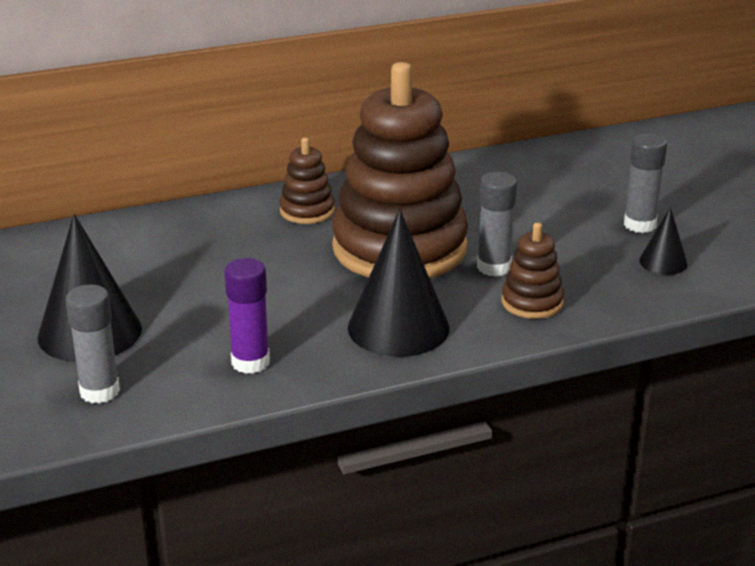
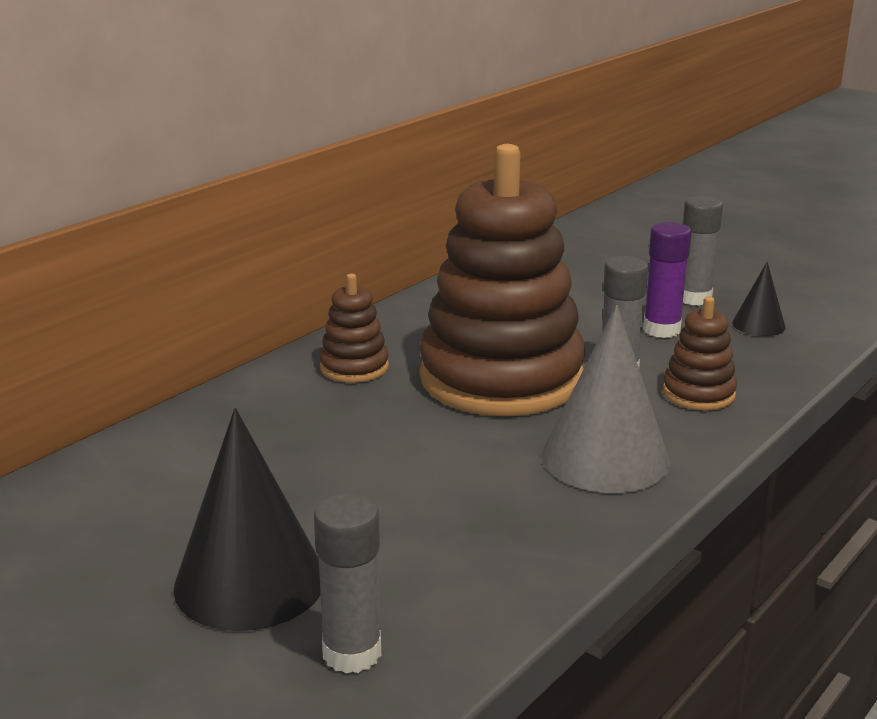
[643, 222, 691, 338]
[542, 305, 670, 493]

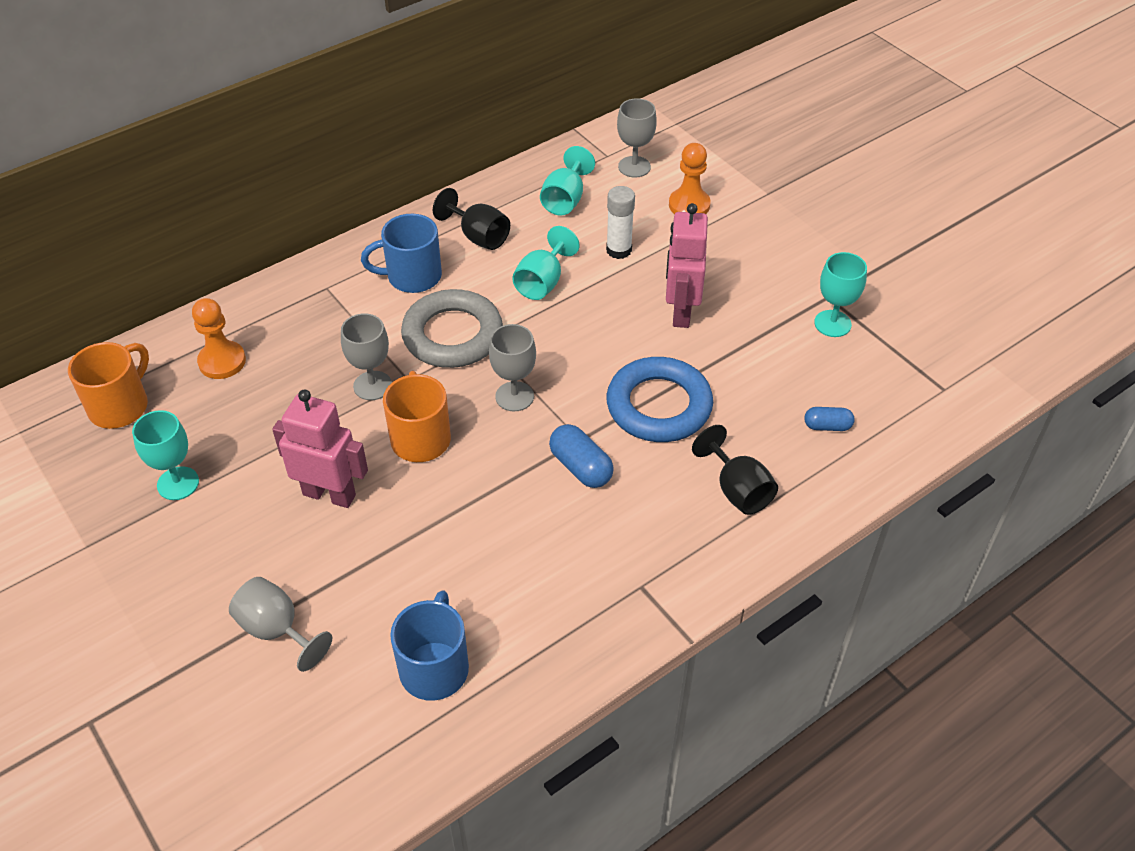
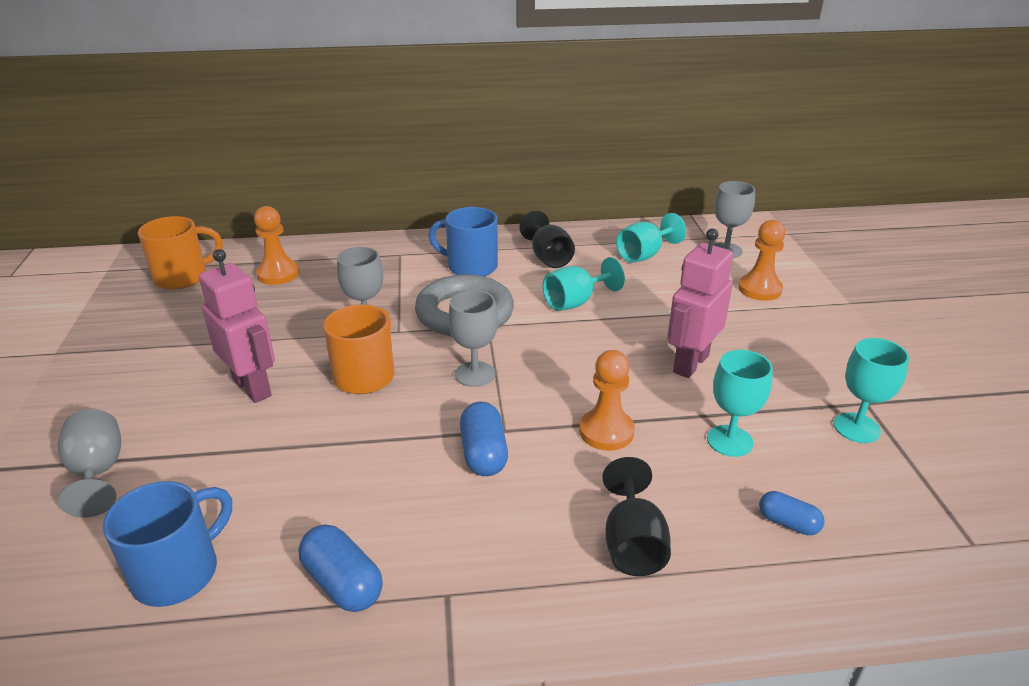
[606, 186, 635, 259] (first image)
[299, 524, 383, 612]
[707, 350, 773, 457]
[579, 350, 635, 450]

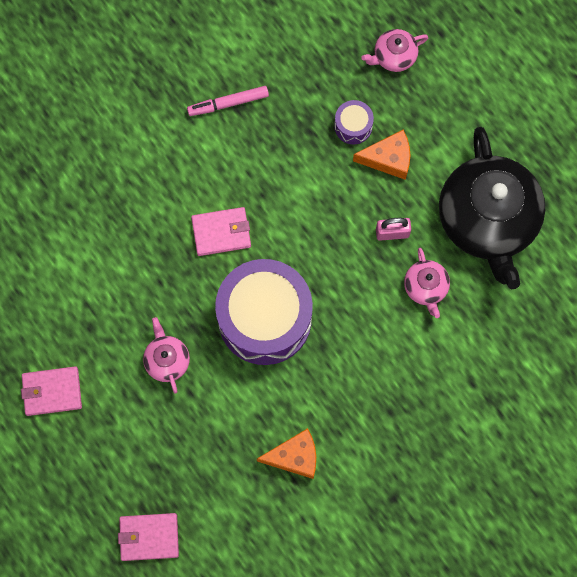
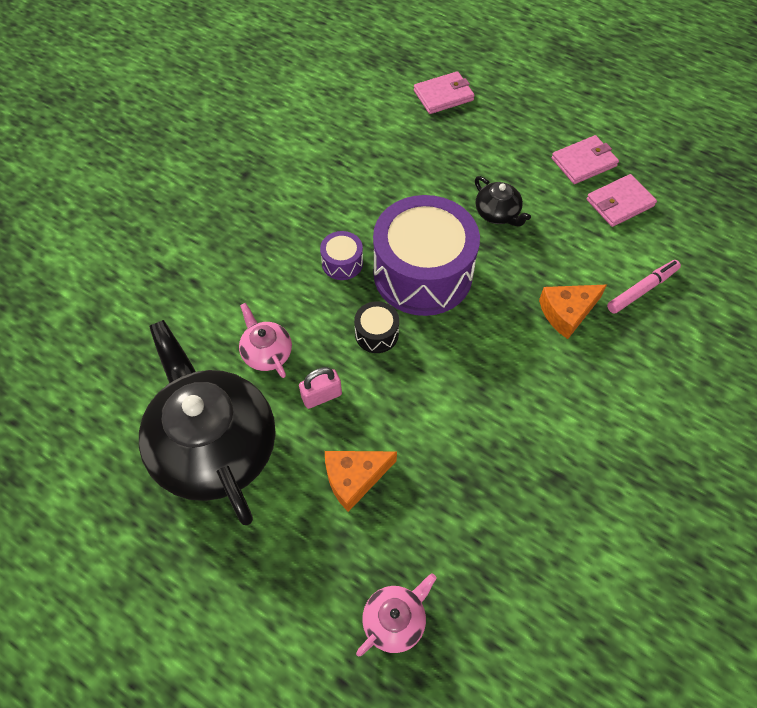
[354, 301, 399, 353]
[607, 260, 681, 314]
[587, 174, 657, 227]
[539, 285, 607, 339]
[320, 231, 363, 280]
[475, 176, 531, 227]

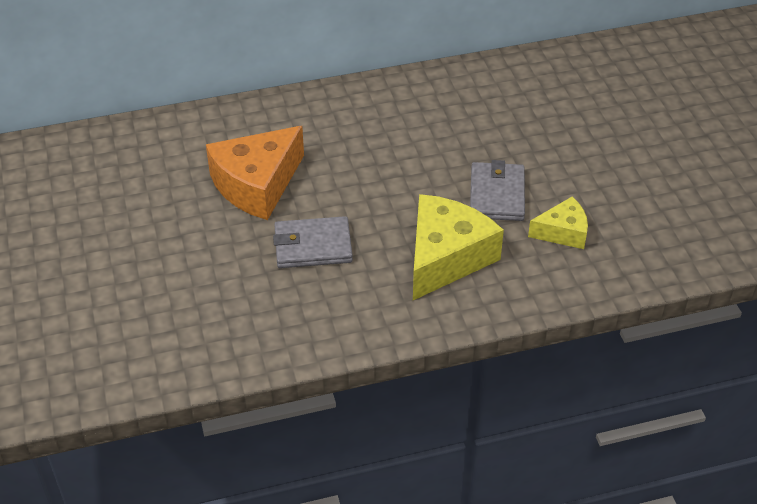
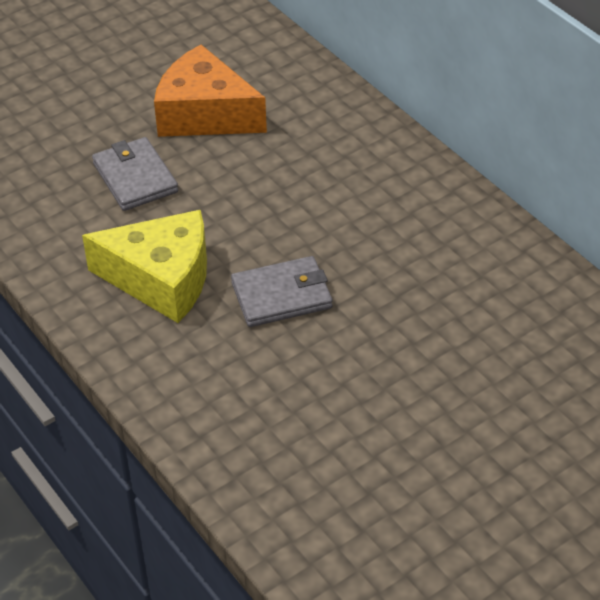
[528, 197, 588, 249] (first image)

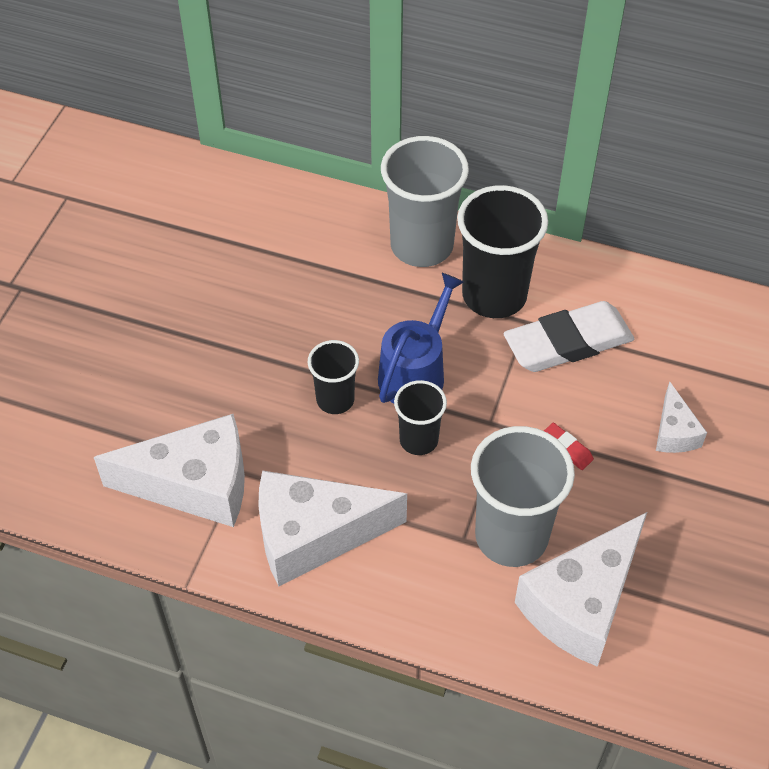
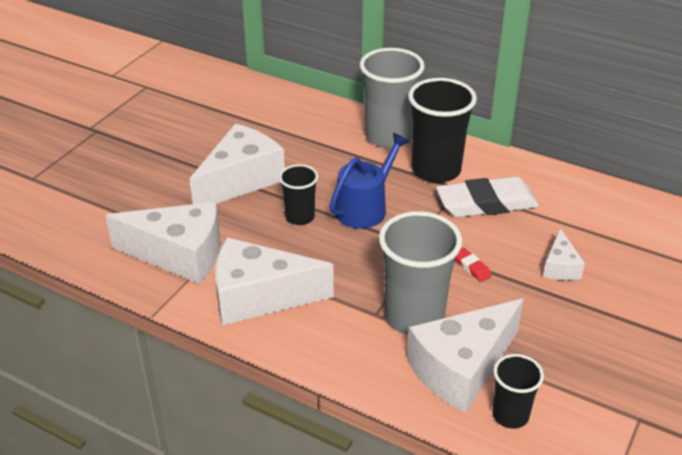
[189, 124, 285, 204]
[492, 354, 544, 429]

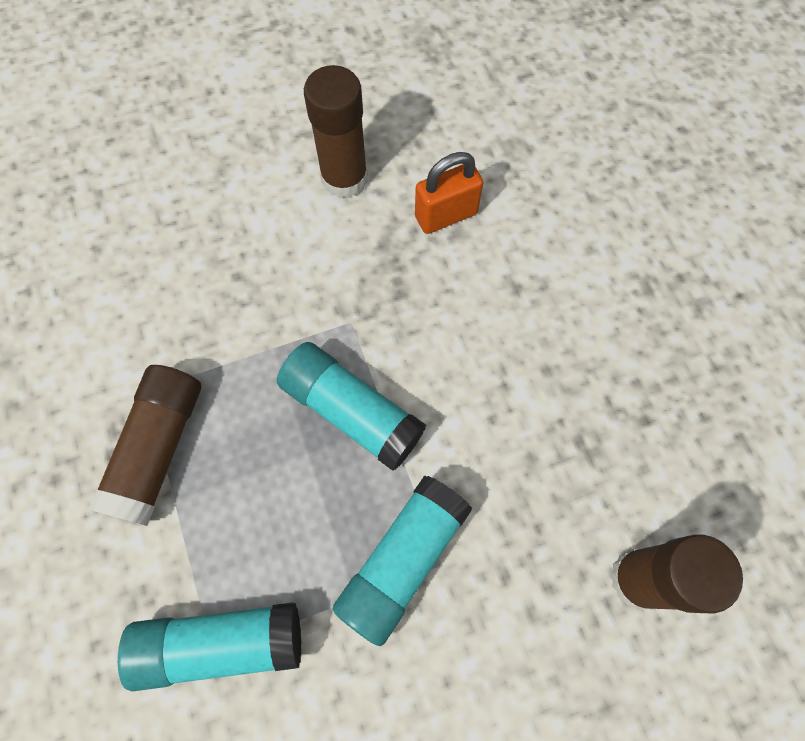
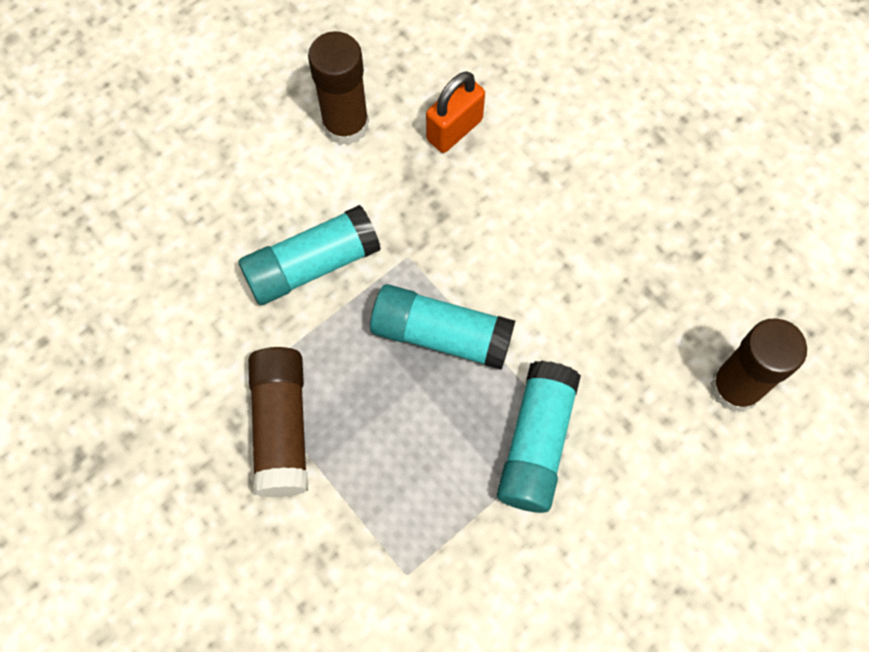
[239, 205, 381, 305]

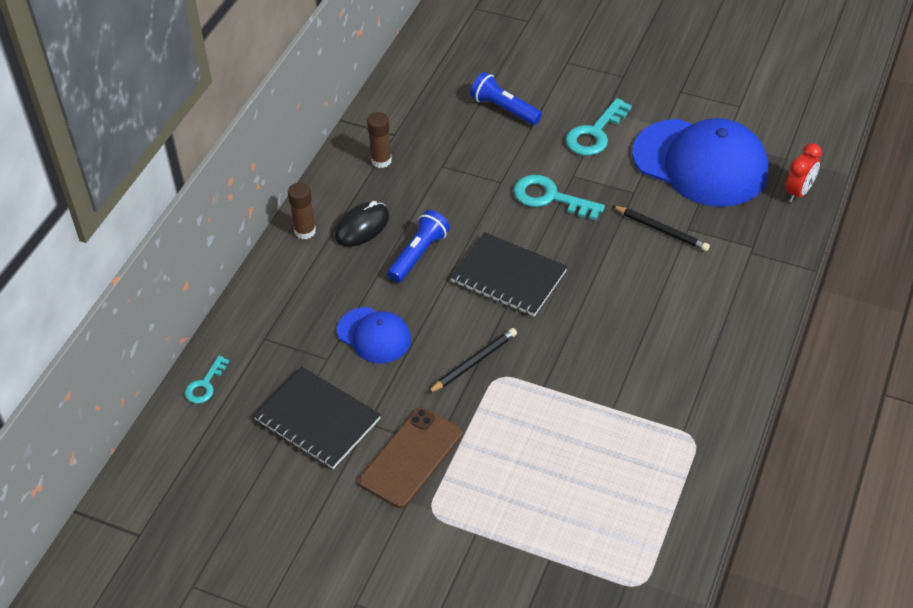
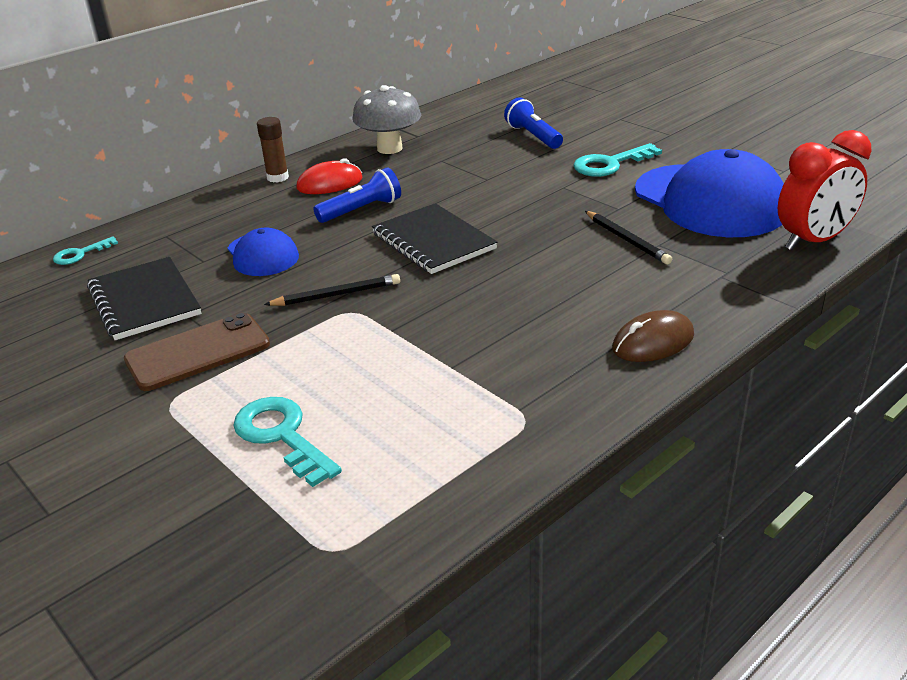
[612, 310, 694, 362]
[233, 397, 342, 487]
[352, 85, 421, 154]
[296, 158, 363, 194]
[778, 130, 871, 250]

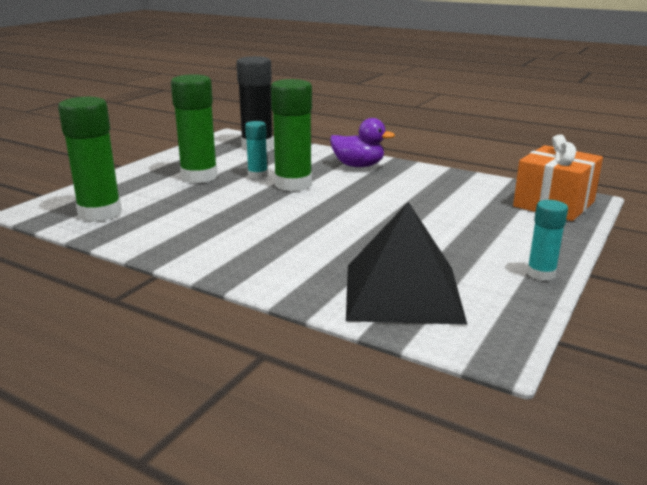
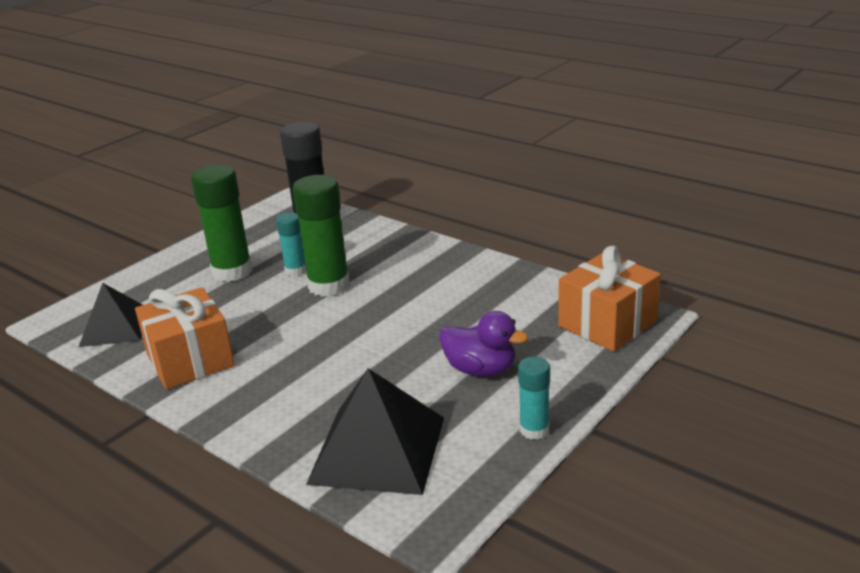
[135, 287, 235, 389]
[439, 311, 528, 376]
[79, 283, 142, 347]

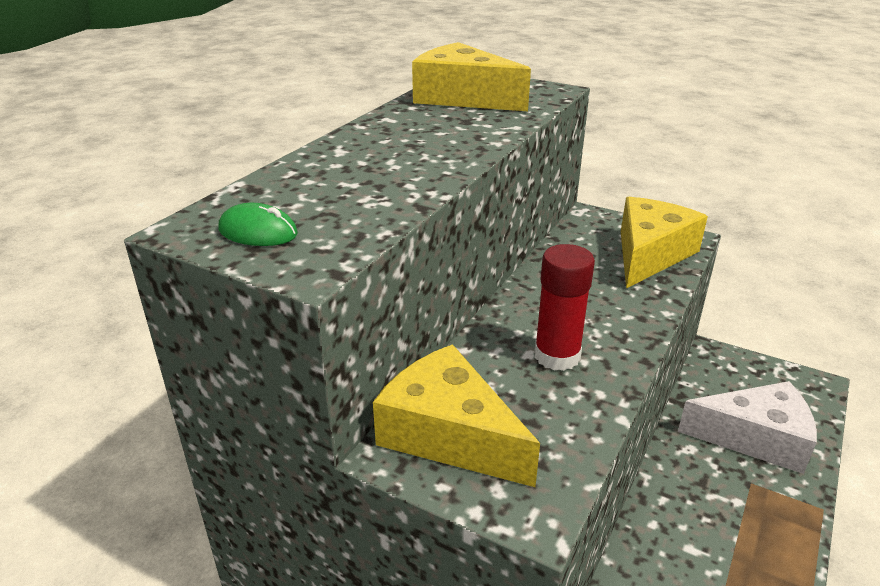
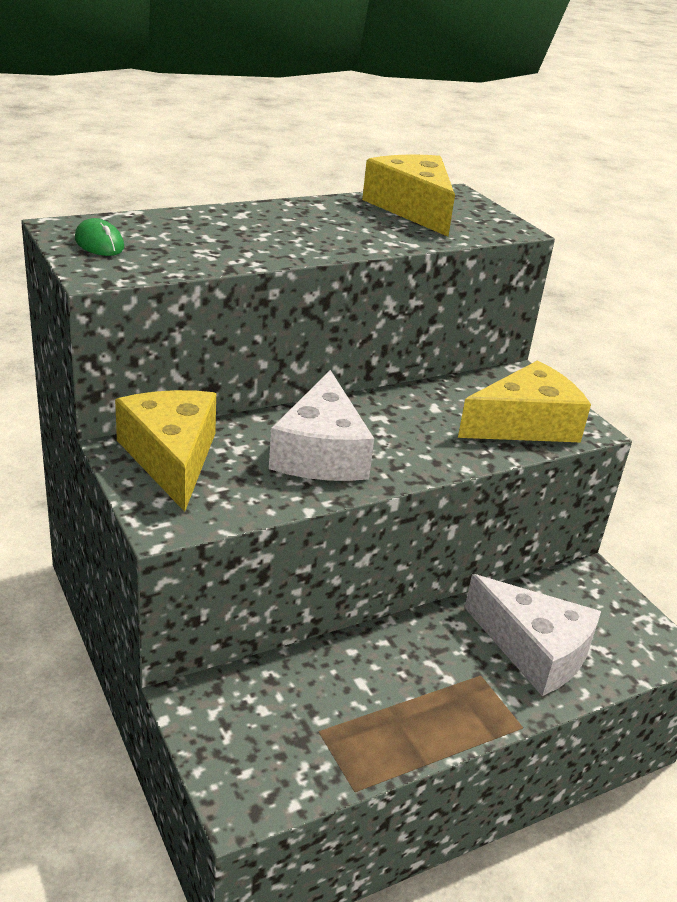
[269, 370, 374, 481]

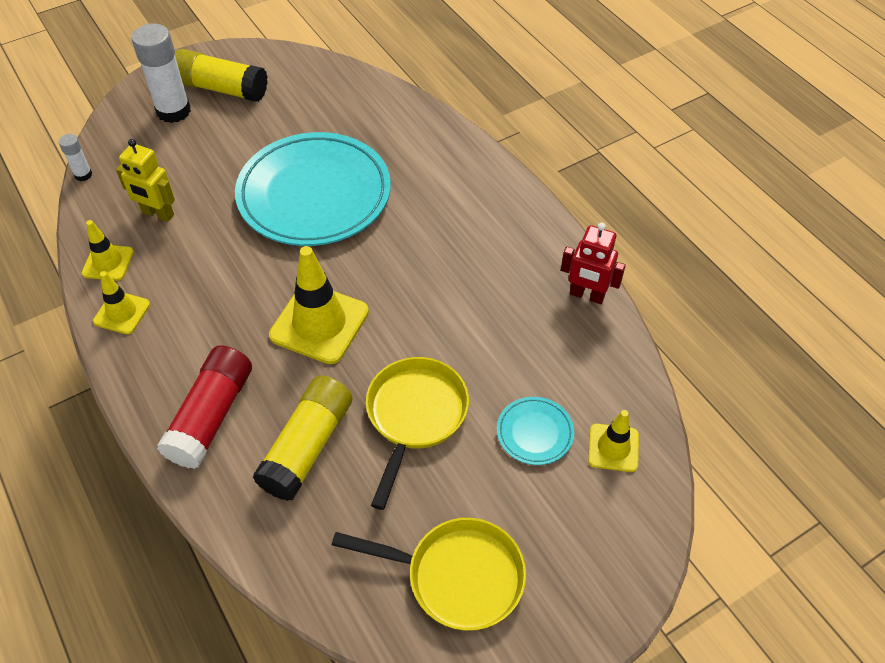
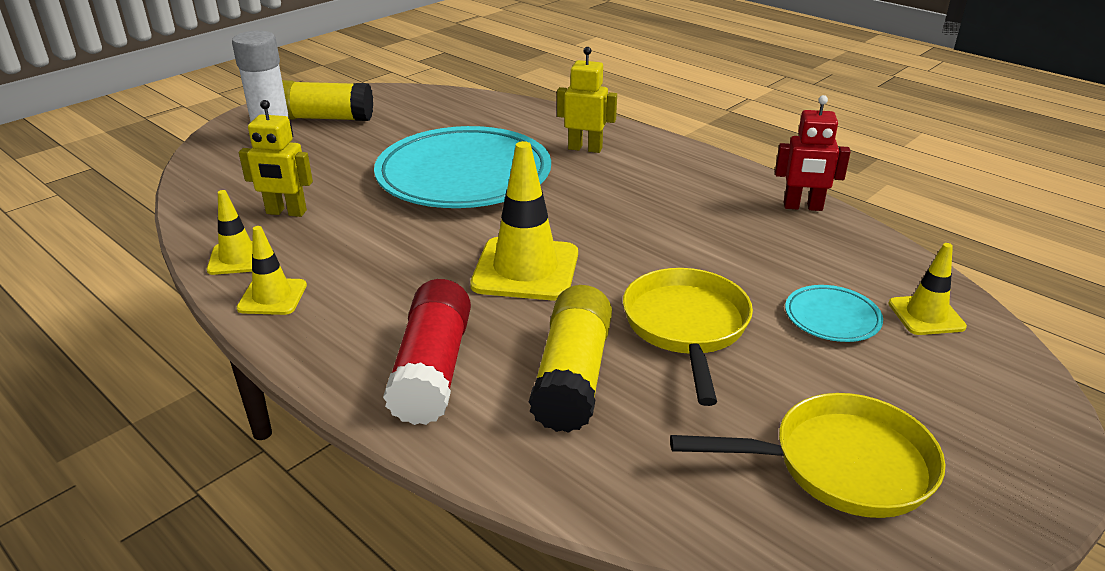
[59, 134, 92, 181] (first image)
[557, 47, 617, 153]

